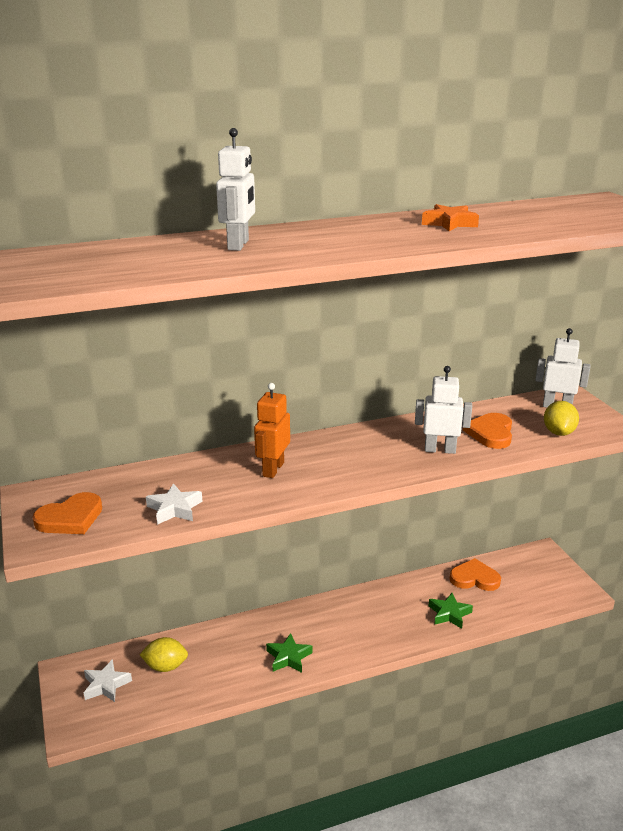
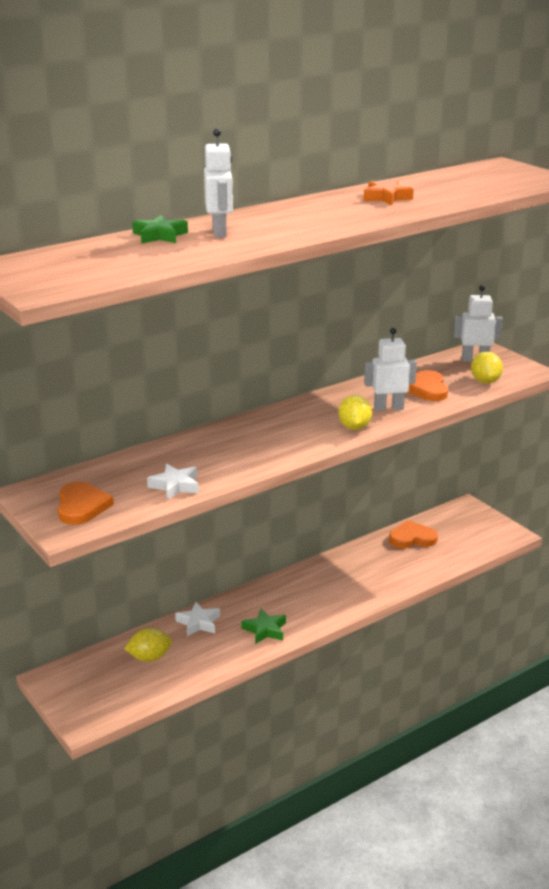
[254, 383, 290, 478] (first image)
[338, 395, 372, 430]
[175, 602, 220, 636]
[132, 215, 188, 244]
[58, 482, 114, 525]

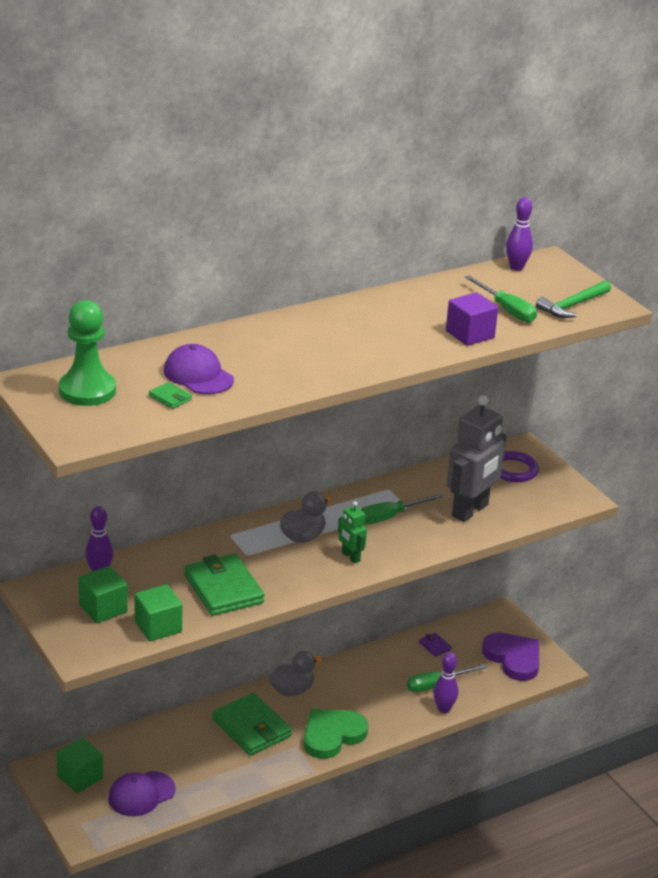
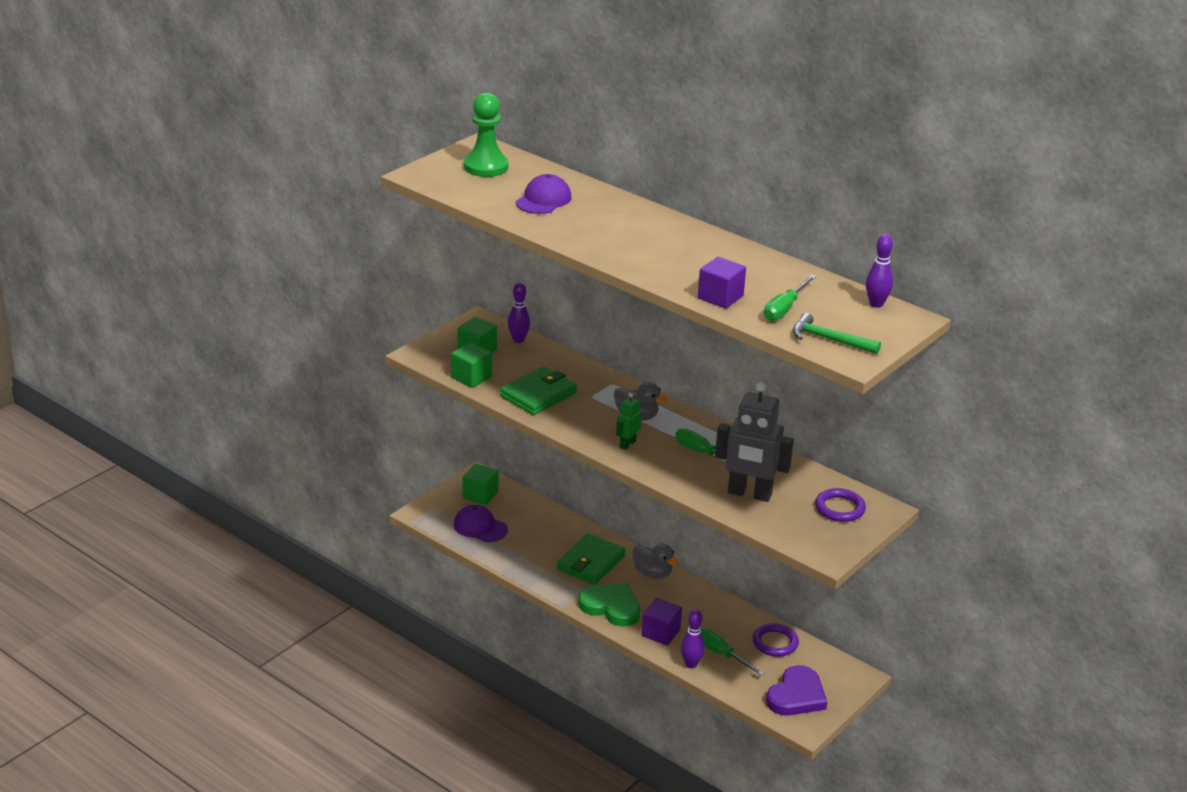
[149, 382, 192, 409] (first image)
[642, 598, 682, 645]
[752, 623, 799, 657]

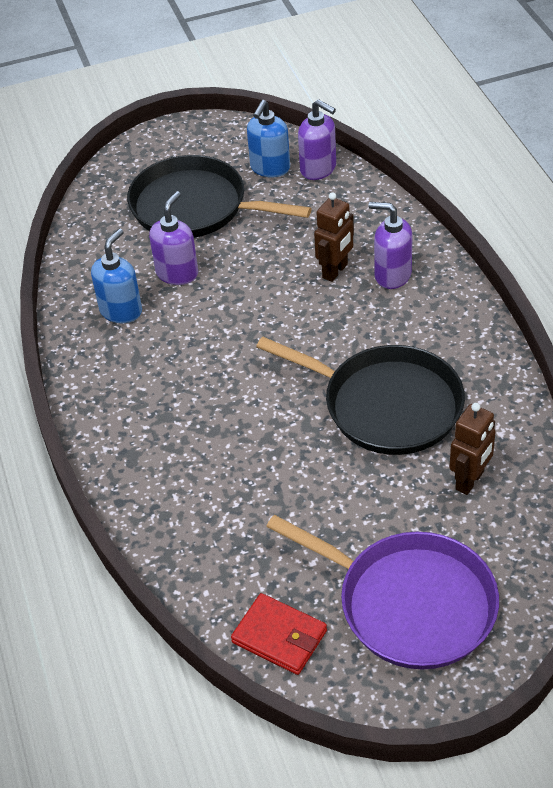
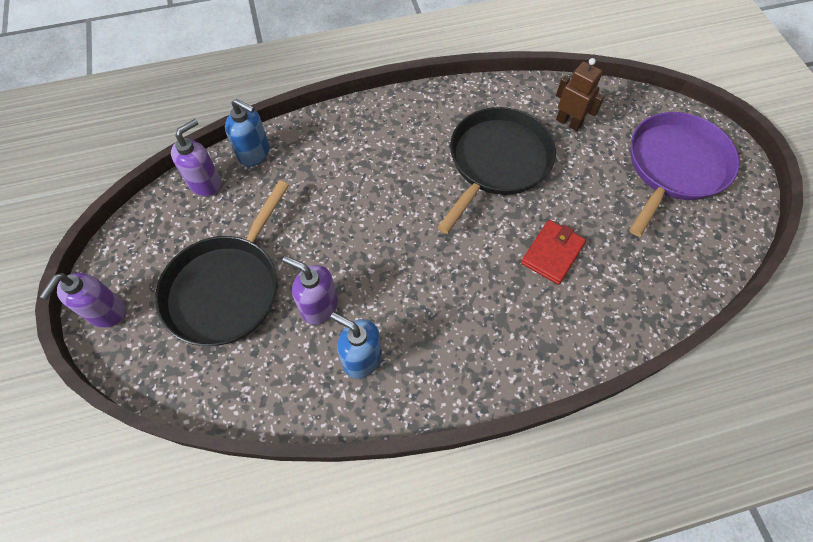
[314, 192, 354, 282] (first image)
[521, 220, 586, 285]
[225, 98, 270, 167]
[40, 273, 126, 328]

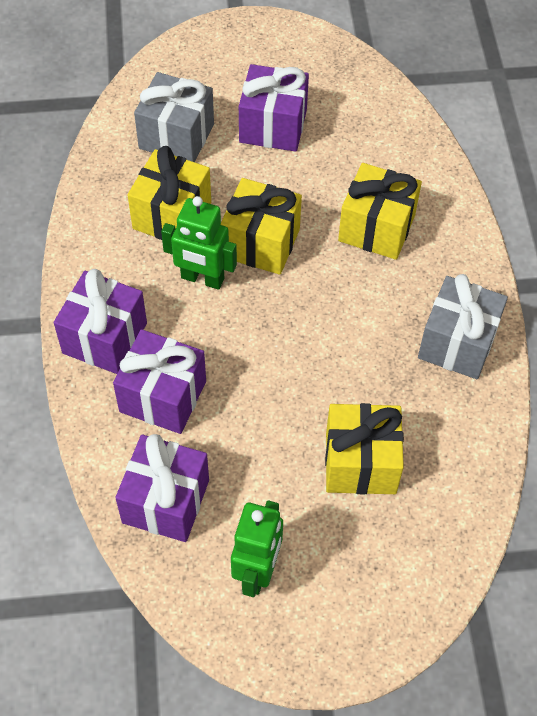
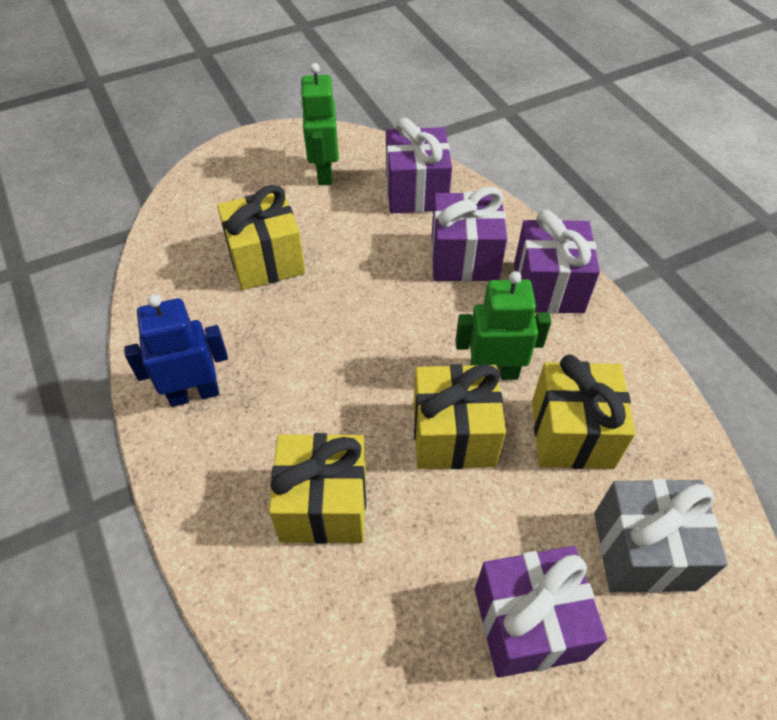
[124, 294, 228, 407]

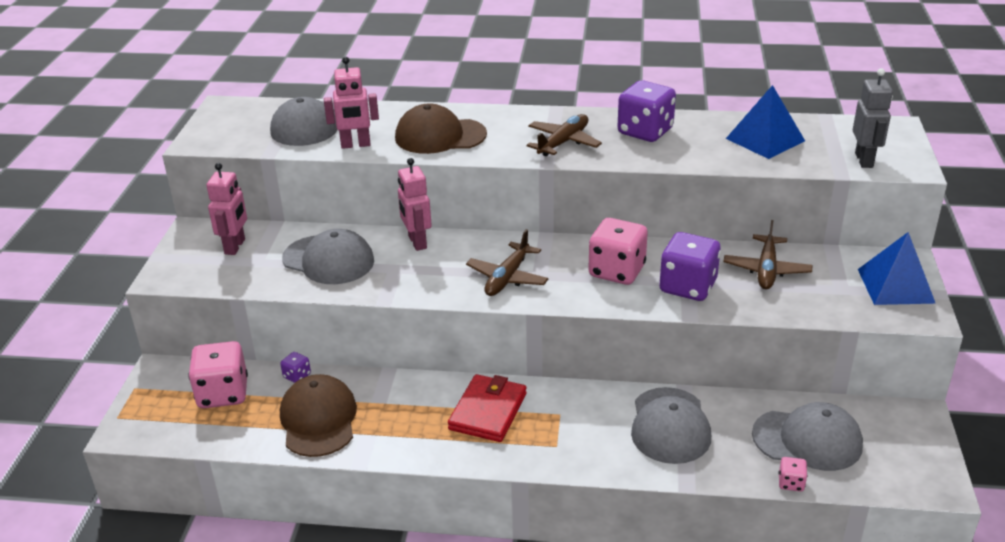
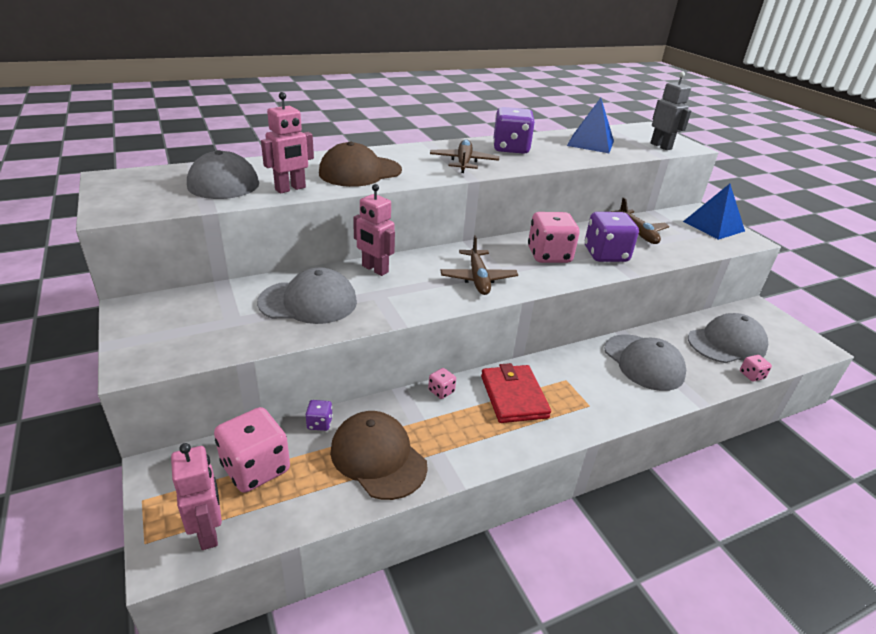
[428, 368, 456, 399]
[171, 443, 222, 550]

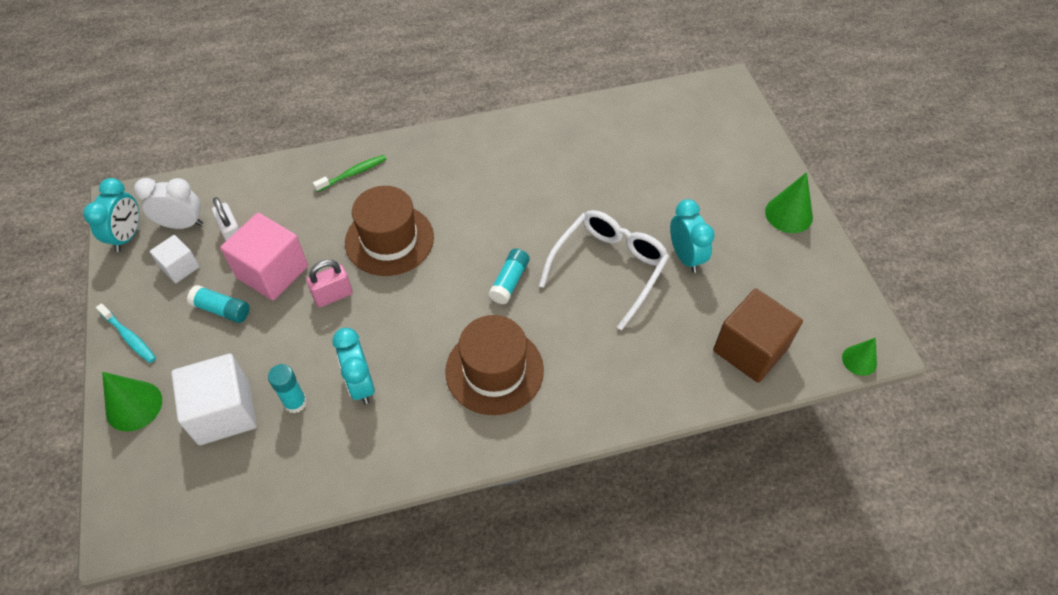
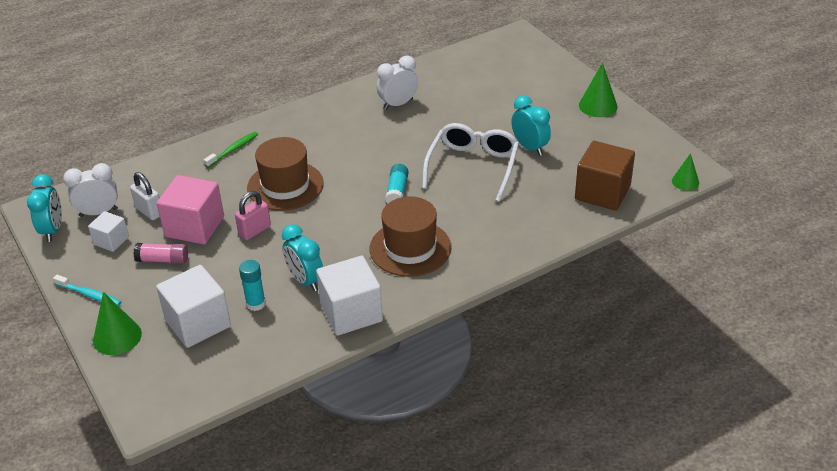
[316, 256, 383, 336]
[377, 55, 418, 110]
[133, 243, 188, 264]

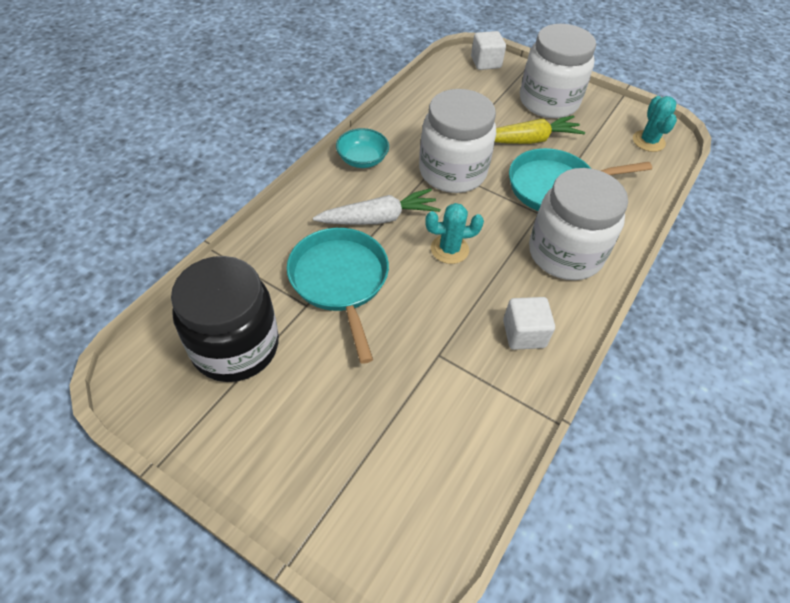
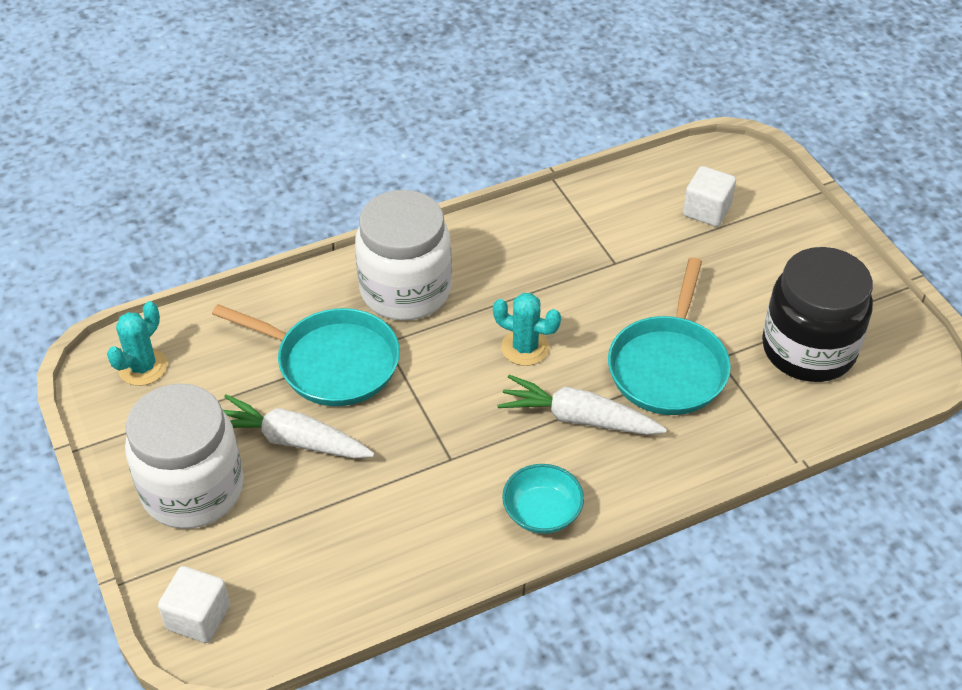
[419, 89, 496, 193] (first image)
[683, 166, 736, 227]
[223, 394, 375, 459]

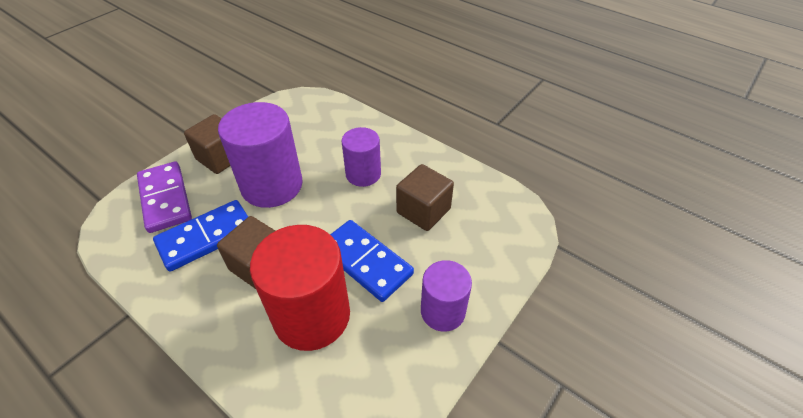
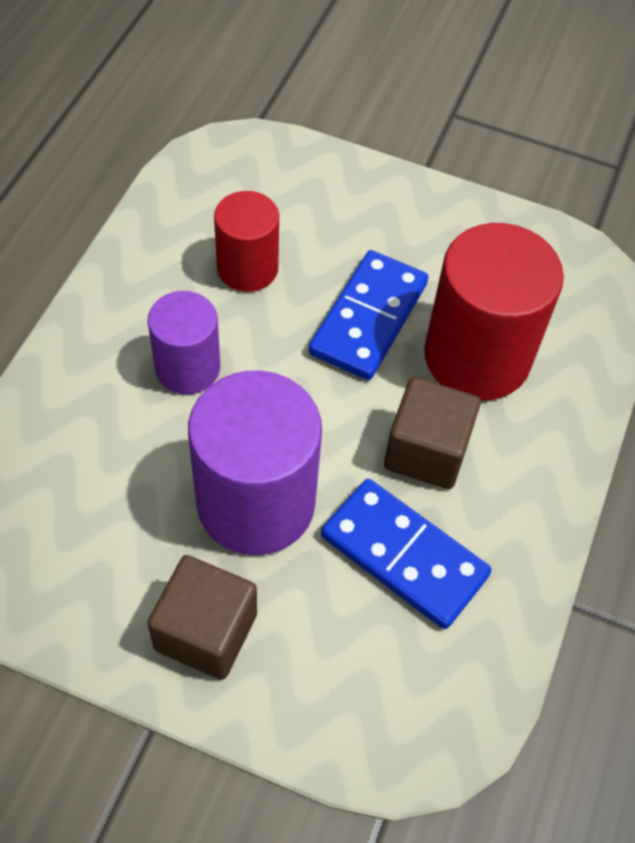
[137, 161, 192, 233] (first image)
[421, 260, 472, 332] (first image)
[214, 191, 279, 292]

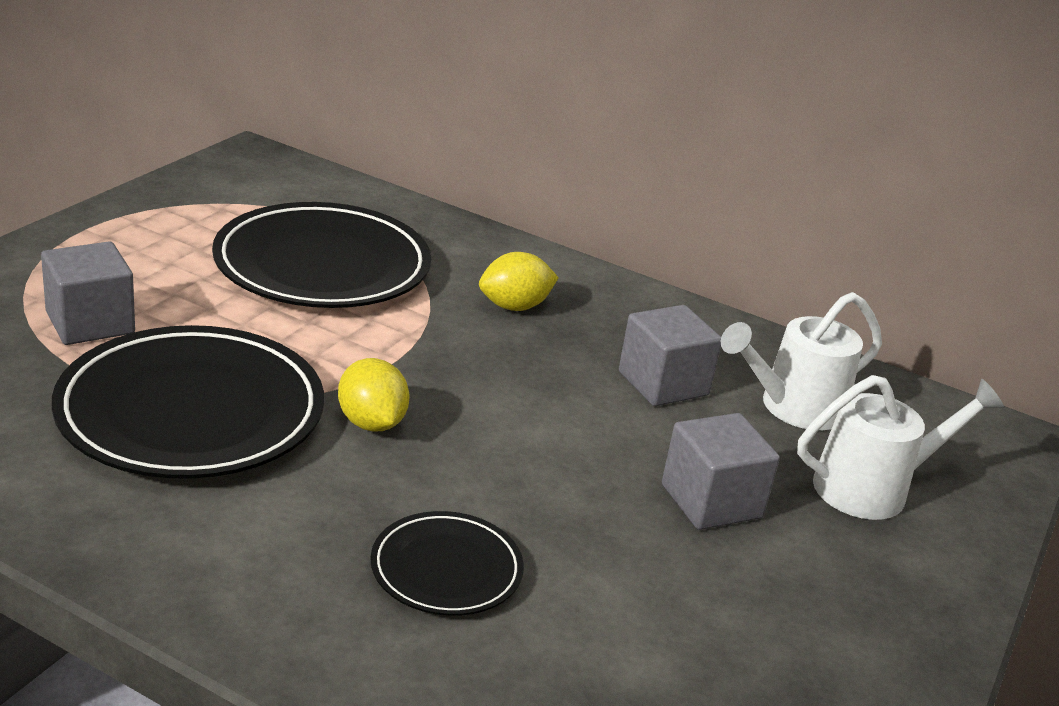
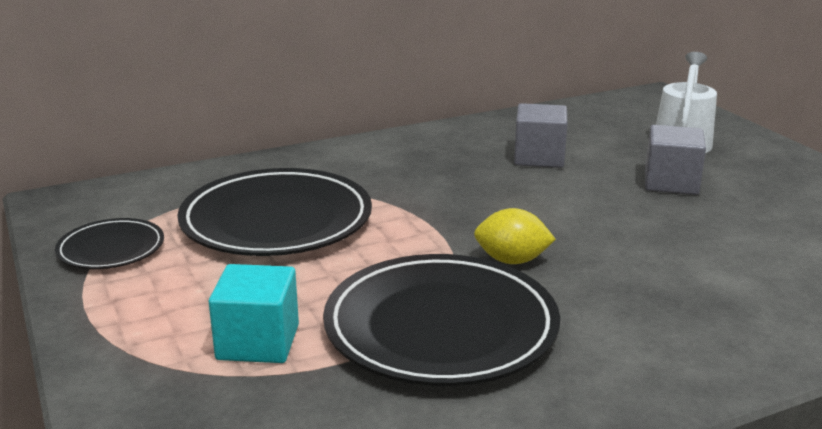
[479, 252, 558, 311] (first image)
[721, 292, 882, 430] (first image)
[55, 218, 164, 269]
[209, 264, 299, 363]

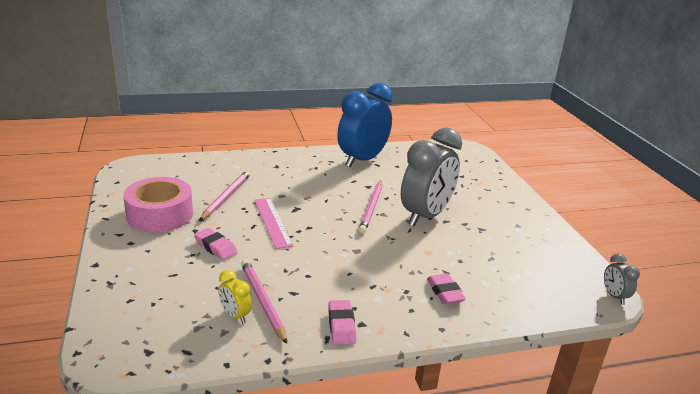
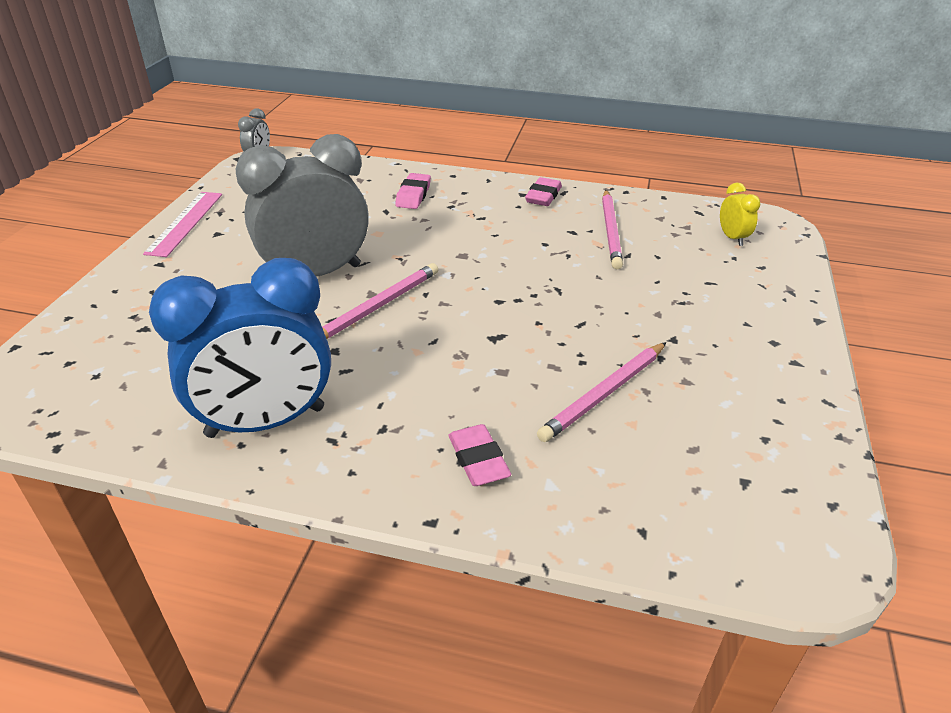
[123, 177, 193, 232] (first image)
[449, 424, 511, 486]
[720, 183, 761, 246]
[143, 192, 222, 257]

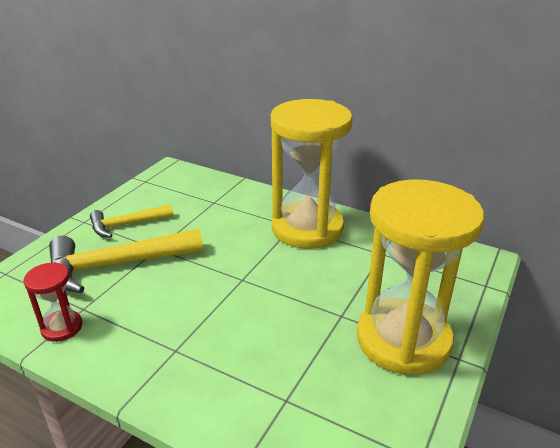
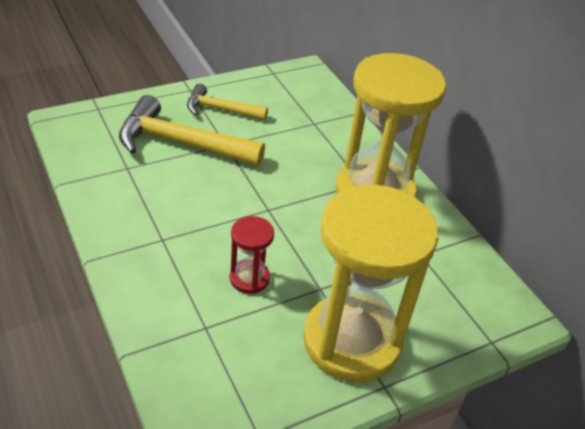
[229, 216, 274, 294]

